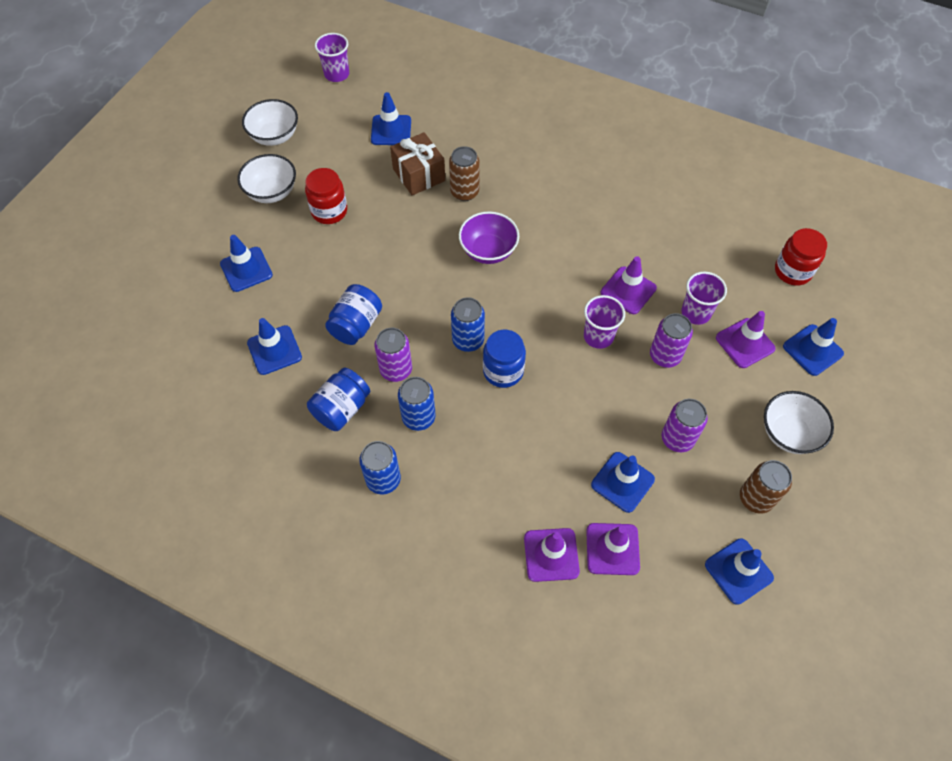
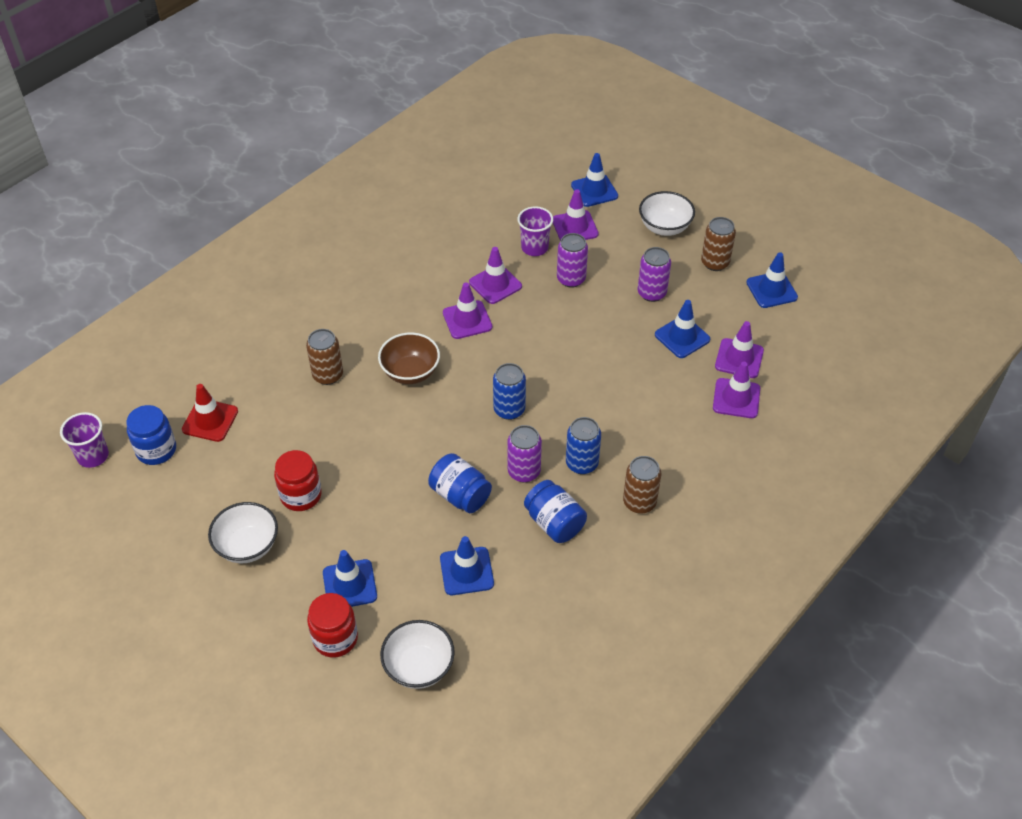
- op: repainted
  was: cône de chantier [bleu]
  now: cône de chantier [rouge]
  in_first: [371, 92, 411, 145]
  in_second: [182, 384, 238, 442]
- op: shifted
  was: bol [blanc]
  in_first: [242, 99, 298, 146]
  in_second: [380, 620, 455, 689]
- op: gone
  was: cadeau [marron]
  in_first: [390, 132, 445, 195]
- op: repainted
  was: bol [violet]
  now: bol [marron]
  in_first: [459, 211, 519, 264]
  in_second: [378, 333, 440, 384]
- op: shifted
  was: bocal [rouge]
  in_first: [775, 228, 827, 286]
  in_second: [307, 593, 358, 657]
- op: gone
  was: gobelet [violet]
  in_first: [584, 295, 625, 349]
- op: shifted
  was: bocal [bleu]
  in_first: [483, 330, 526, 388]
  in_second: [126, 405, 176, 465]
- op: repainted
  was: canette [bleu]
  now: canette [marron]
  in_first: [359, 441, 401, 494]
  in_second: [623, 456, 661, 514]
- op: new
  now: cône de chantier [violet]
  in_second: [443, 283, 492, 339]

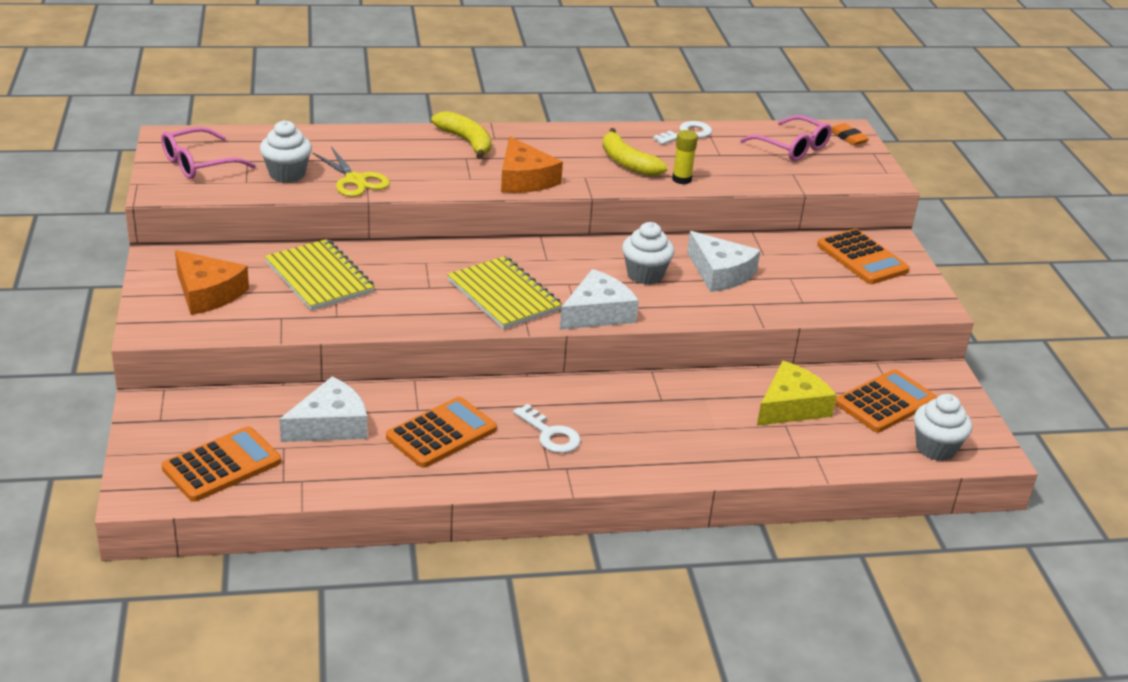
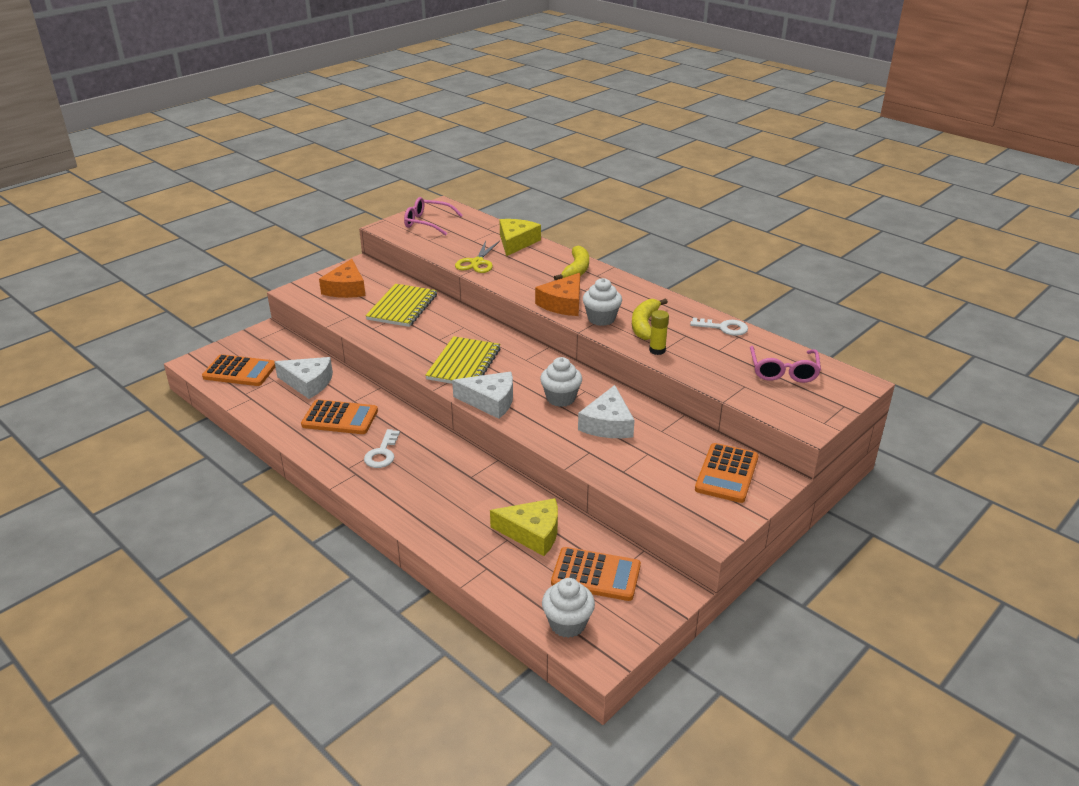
- op: shifted
  was: muffin [blanc]
  in_first: [260, 120, 312, 183]
  in_second: [583, 278, 622, 326]
- op: gone
  was: gomme [orange]
  in_first: [831, 123, 869, 145]
- op: new
  now: fromage [jaune]
  in_second: [499, 219, 541, 256]

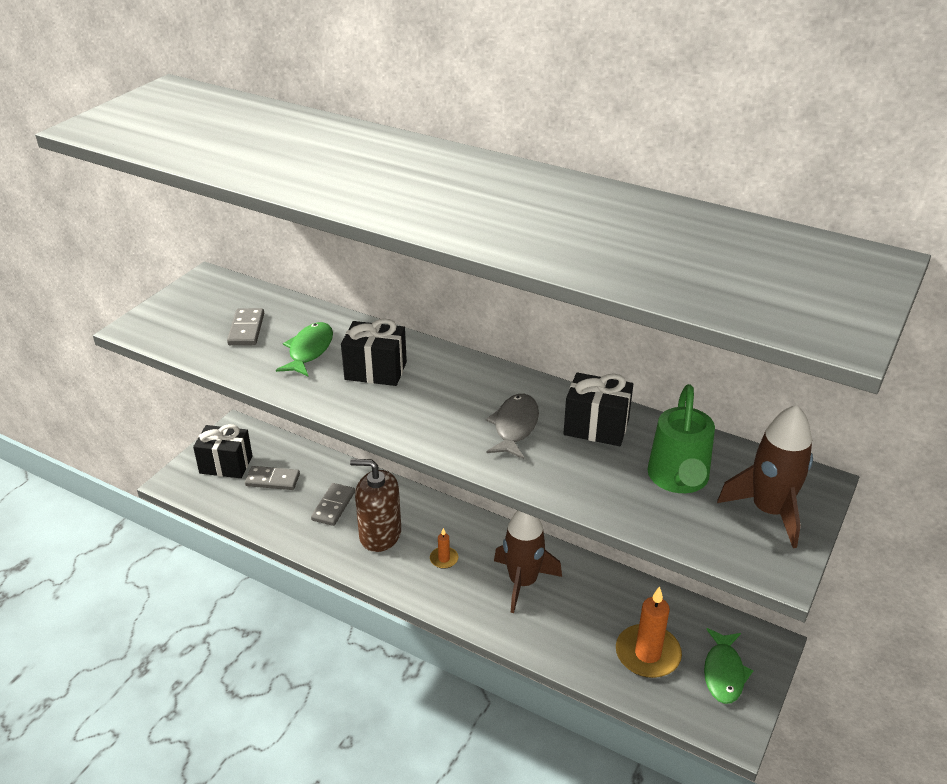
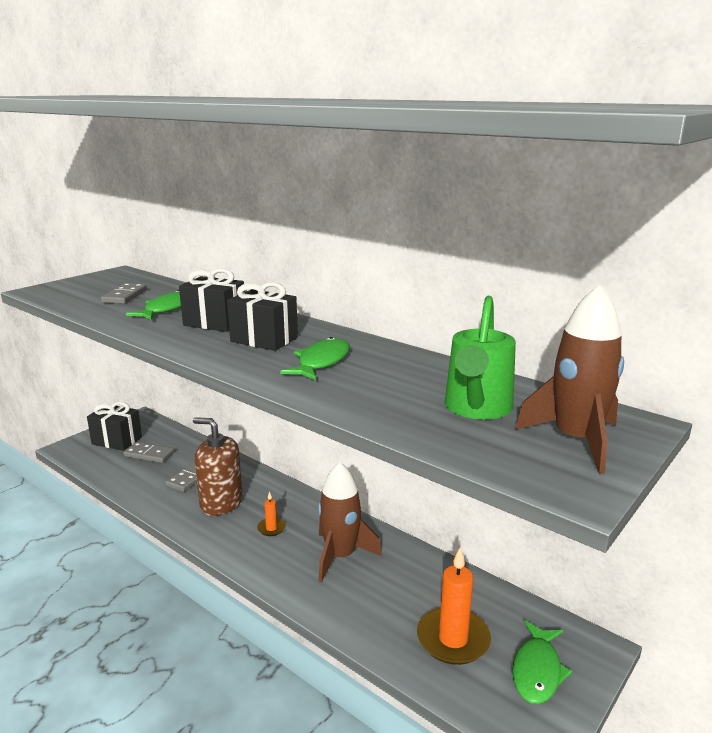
- op: shifted
  was: cadeau [noir]
  in_first: [564, 372, 633, 446]
  in_second: [227, 282, 298, 351]
- op: repainted
  was: poisson [gris]
  now: poisson [vert]
  in_first: [486, 394, 539, 459]
  in_second: [280, 337, 350, 380]

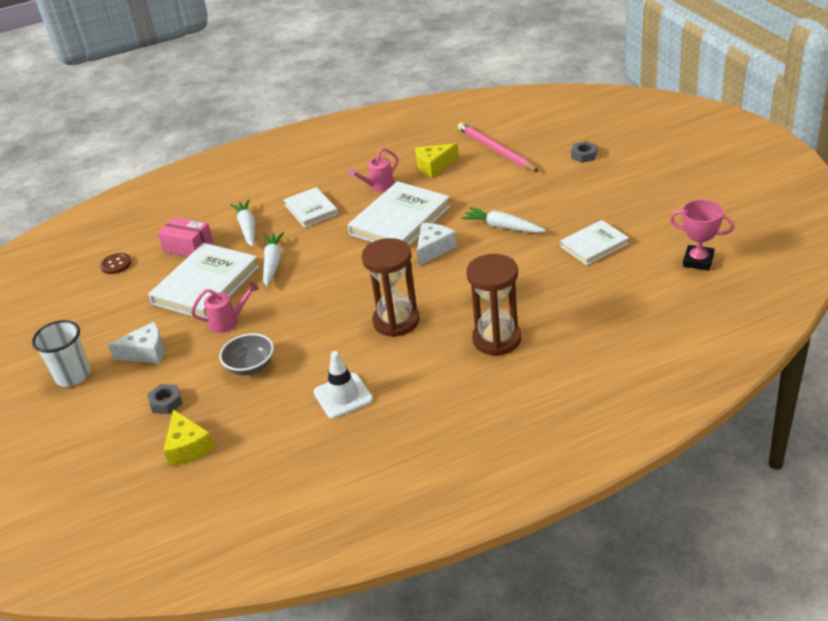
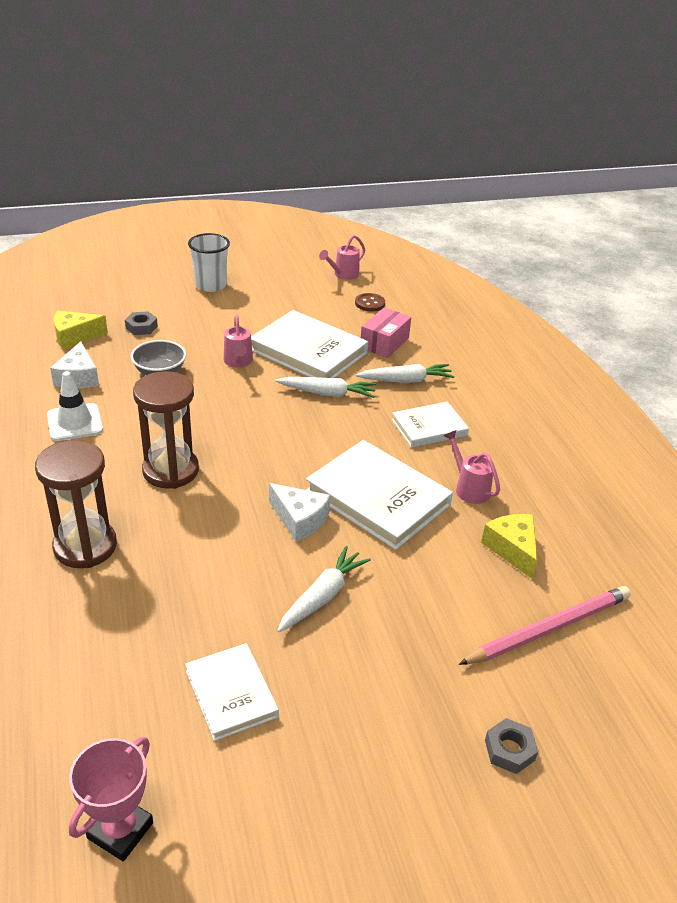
- op: shifted
  was: fromage [blanc]
  in_first: [108, 322, 164, 363]
  in_second: [50, 341, 99, 388]
- op: new
  now: arrosoir [rose]
  in_second: [319, 235, 365, 280]

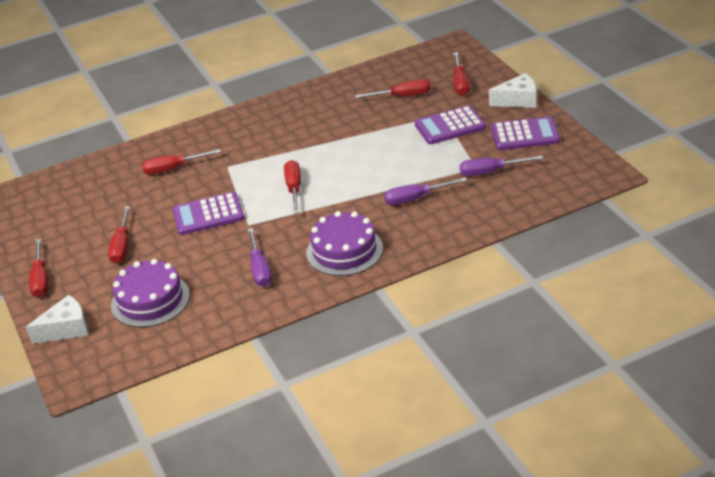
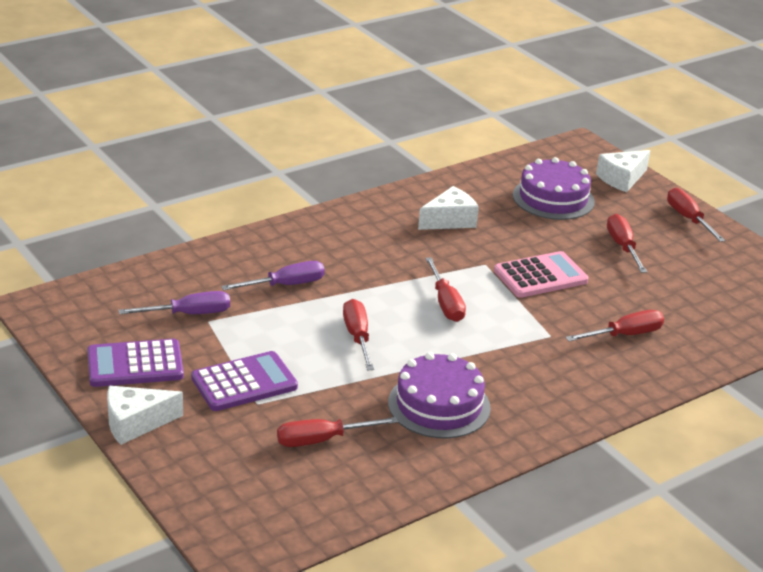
- op: shifted
  was: tournevis [rouge]
  in_first: [453, 52, 470, 95]
  in_second: [343, 299, 374, 370]
- op: repainted
  was: calculatrice [violet]
  now: calculatrice [rose]
  in_first: [172, 192, 244, 235]
  in_second: [494, 251, 589, 298]
- op: shifted
  was: gâteau [violet]
  in_first: [306, 211, 383, 276]
  in_second: [388, 352, 491, 439]
- op: swapped
  was: tournevis [violet]
  now: fromage [blanc]
  in_first: [247, 228, 272, 287]
  in_second: [418, 186, 479, 230]

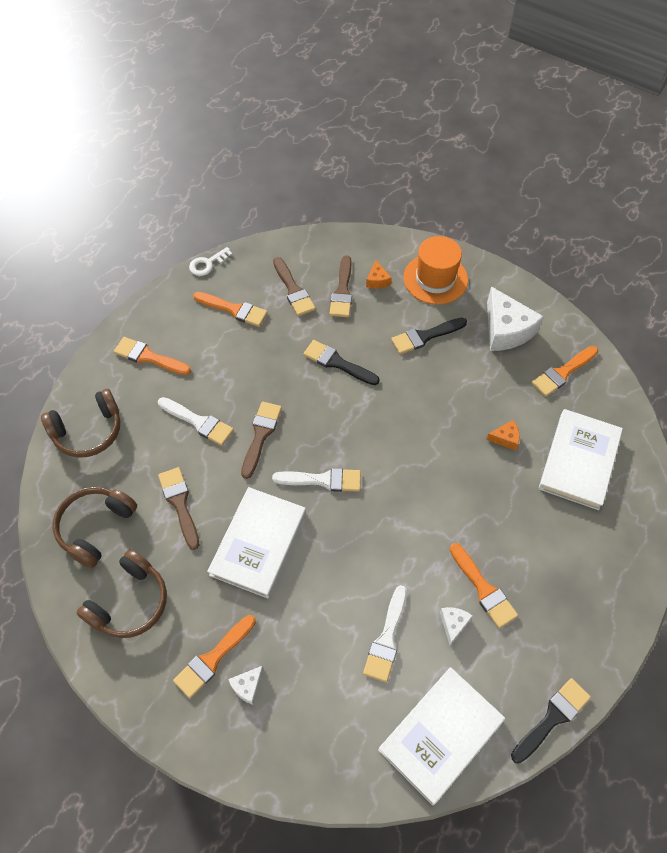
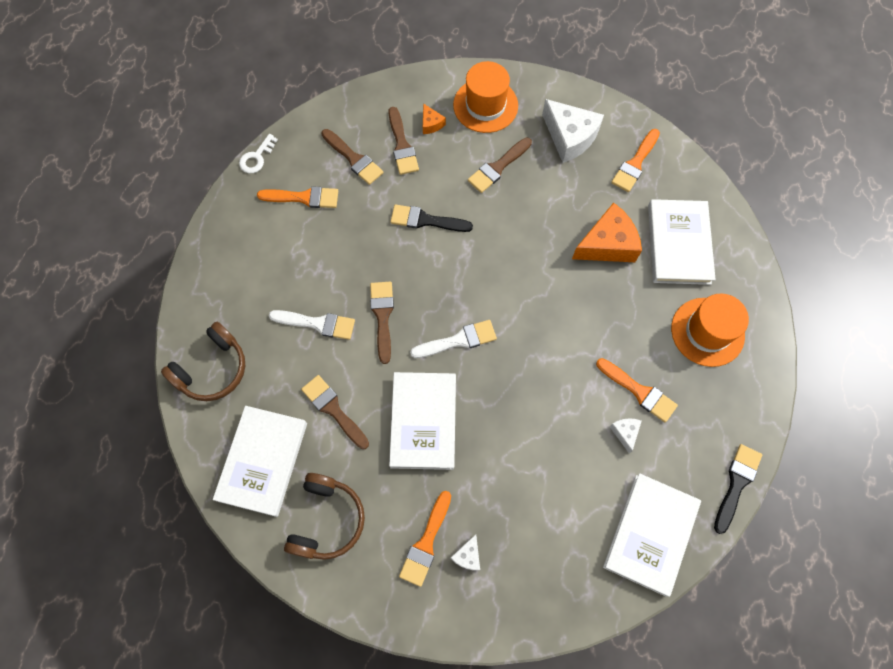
- op: repainted
  was: pinceau [noir]
  now: pinceau [marron]
  in_first: [391, 318, 467, 354]
  in_second: [468, 138, 532, 193]
- op: gone
  was: pinceau [orange]
  in_first: [114, 337, 191, 375]
- op: scaled
  was: fromage [orange]
  in_first: [486, 420, 520, 450]
  in_second: [572, 202, 642, 262]
  ratio: 2.13
- op: swapped
  was: casque audio [marron]
  now: livre [blanc]
  in_first: [53, 487, 137, 568]
  in_second: [213, 406, 307, 517]
- op: gone
  was: pinceau [blanc]
  in_first: [363, 585, 407, 682]
- op: new
  now: chapeau [orange]
  in_second: [671, 294, 749, 367]

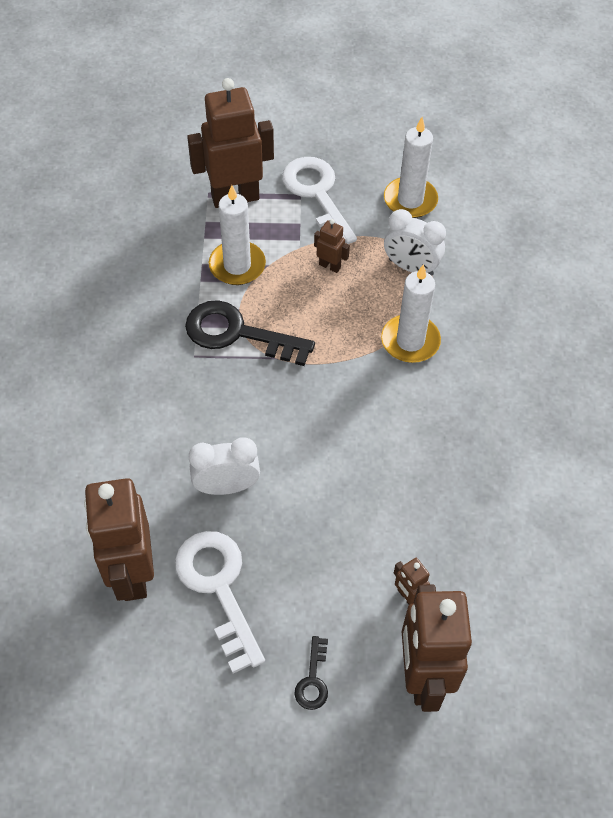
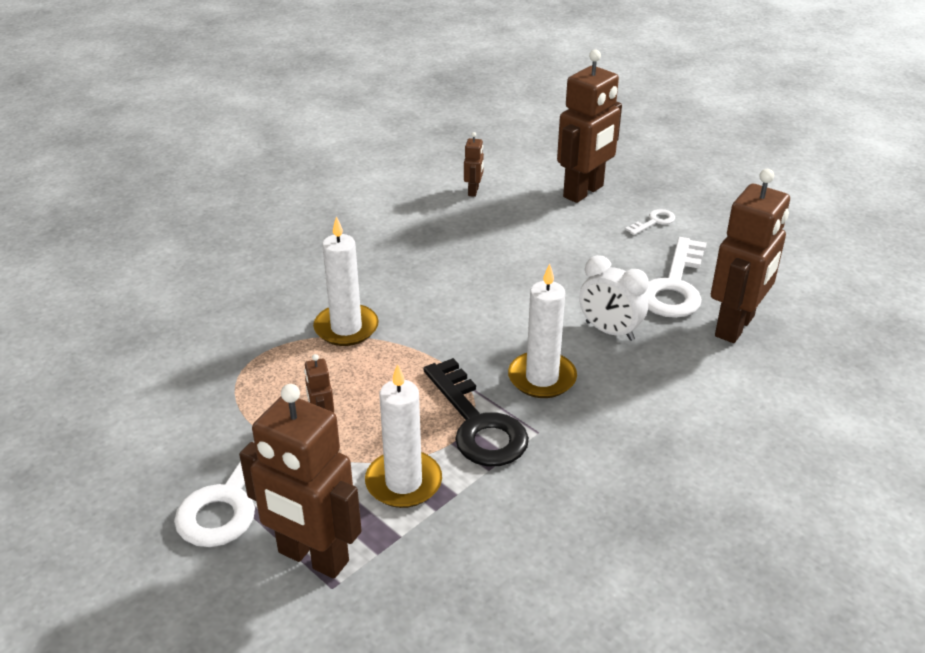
- op: shifted
  was: bougie [blanc]
  in_first: [384, 117, 438, 218]
  in_second: [508, 264, 577, 398]
- op: gone
  was: réveil [blanc]
  in_first: [384, 209, 446, 276]
- op: shifted
  was: robot [marron]
  in_first: [394, 558, 430, 605]
  in_second: [464, 132, 484, 197]
- op: repainted
  was: clé [noir]
  now: clé [blanc]
  in_first: [294, 636, 328, 710]
  in_second: [625, 209, 675, 235]

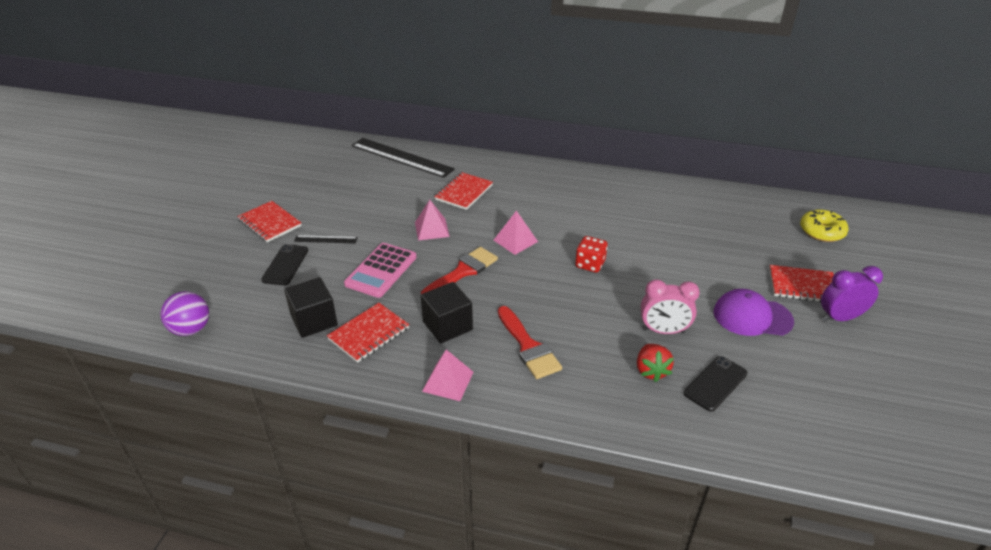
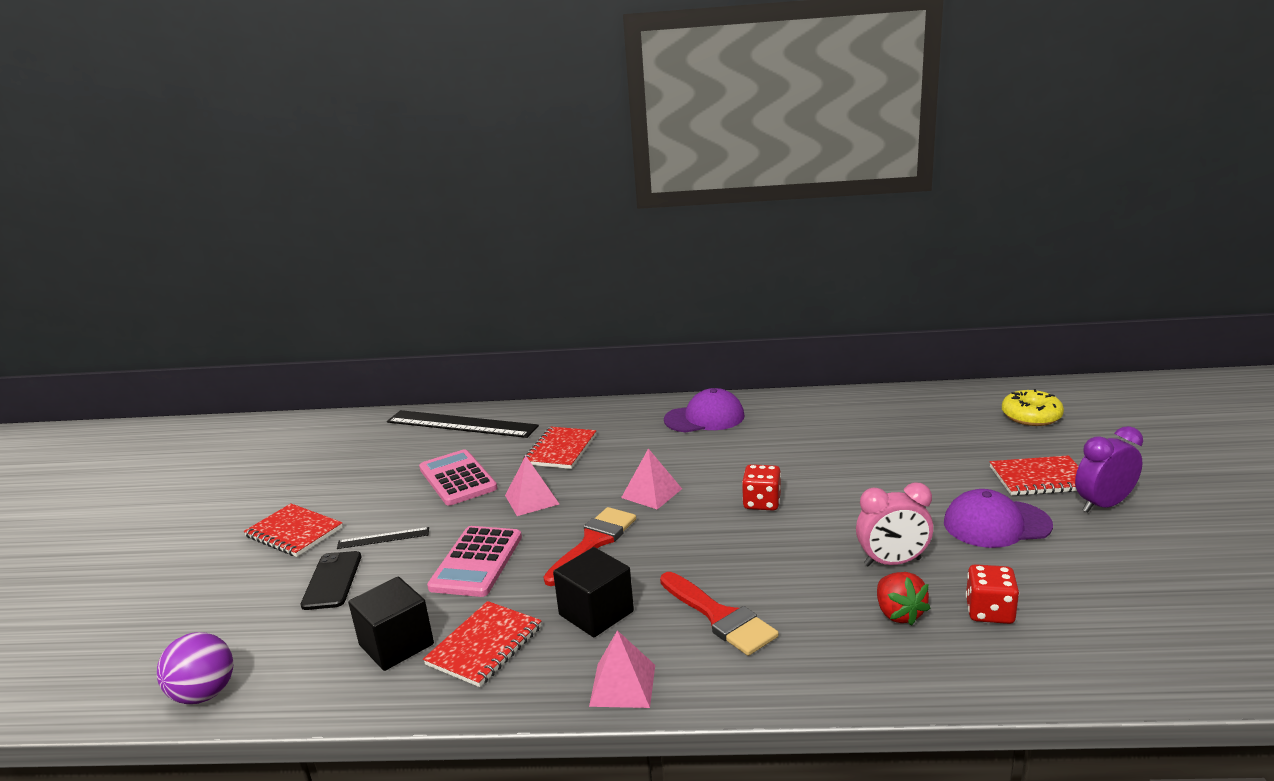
- op: swapped
  was: téléphone [noir]
  now: dé [rouge]
  in_first: [684, 356, 748, 412]
  in_second: [966, 564, 1019, 624]
- op: new
  now: casquette [violet]
  in_second: [664, 388, 745, 433]
- op: new
  now: calculatrice [rose]
  in_second: [419, 449, 497, 506]

